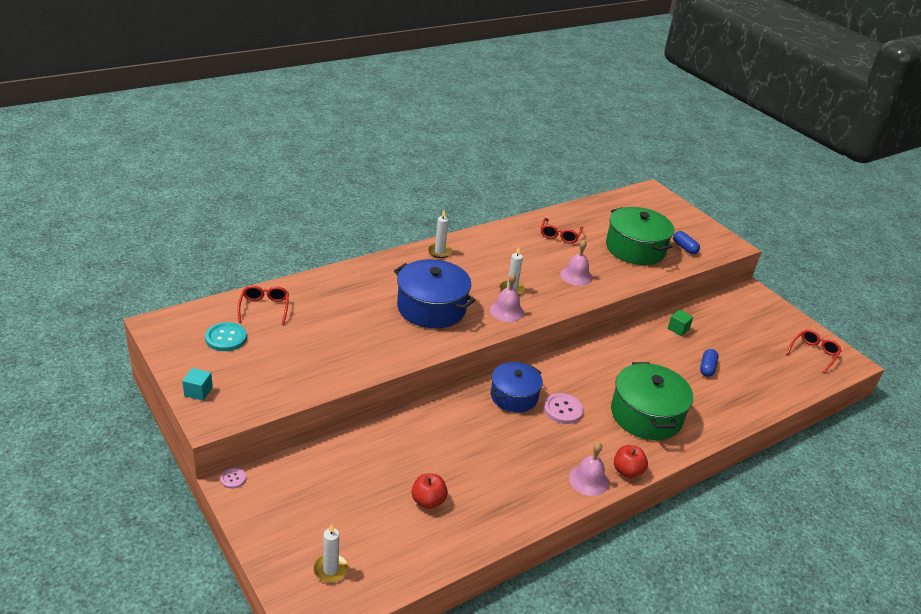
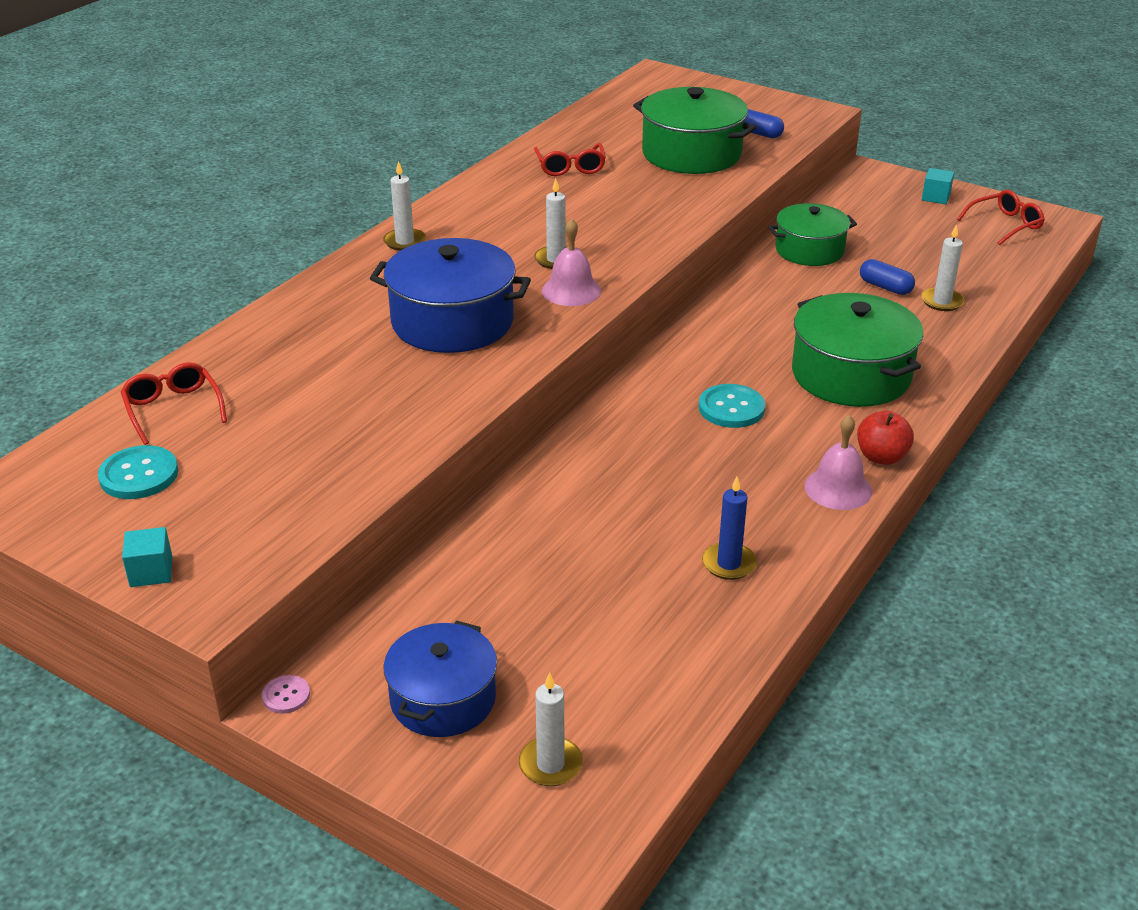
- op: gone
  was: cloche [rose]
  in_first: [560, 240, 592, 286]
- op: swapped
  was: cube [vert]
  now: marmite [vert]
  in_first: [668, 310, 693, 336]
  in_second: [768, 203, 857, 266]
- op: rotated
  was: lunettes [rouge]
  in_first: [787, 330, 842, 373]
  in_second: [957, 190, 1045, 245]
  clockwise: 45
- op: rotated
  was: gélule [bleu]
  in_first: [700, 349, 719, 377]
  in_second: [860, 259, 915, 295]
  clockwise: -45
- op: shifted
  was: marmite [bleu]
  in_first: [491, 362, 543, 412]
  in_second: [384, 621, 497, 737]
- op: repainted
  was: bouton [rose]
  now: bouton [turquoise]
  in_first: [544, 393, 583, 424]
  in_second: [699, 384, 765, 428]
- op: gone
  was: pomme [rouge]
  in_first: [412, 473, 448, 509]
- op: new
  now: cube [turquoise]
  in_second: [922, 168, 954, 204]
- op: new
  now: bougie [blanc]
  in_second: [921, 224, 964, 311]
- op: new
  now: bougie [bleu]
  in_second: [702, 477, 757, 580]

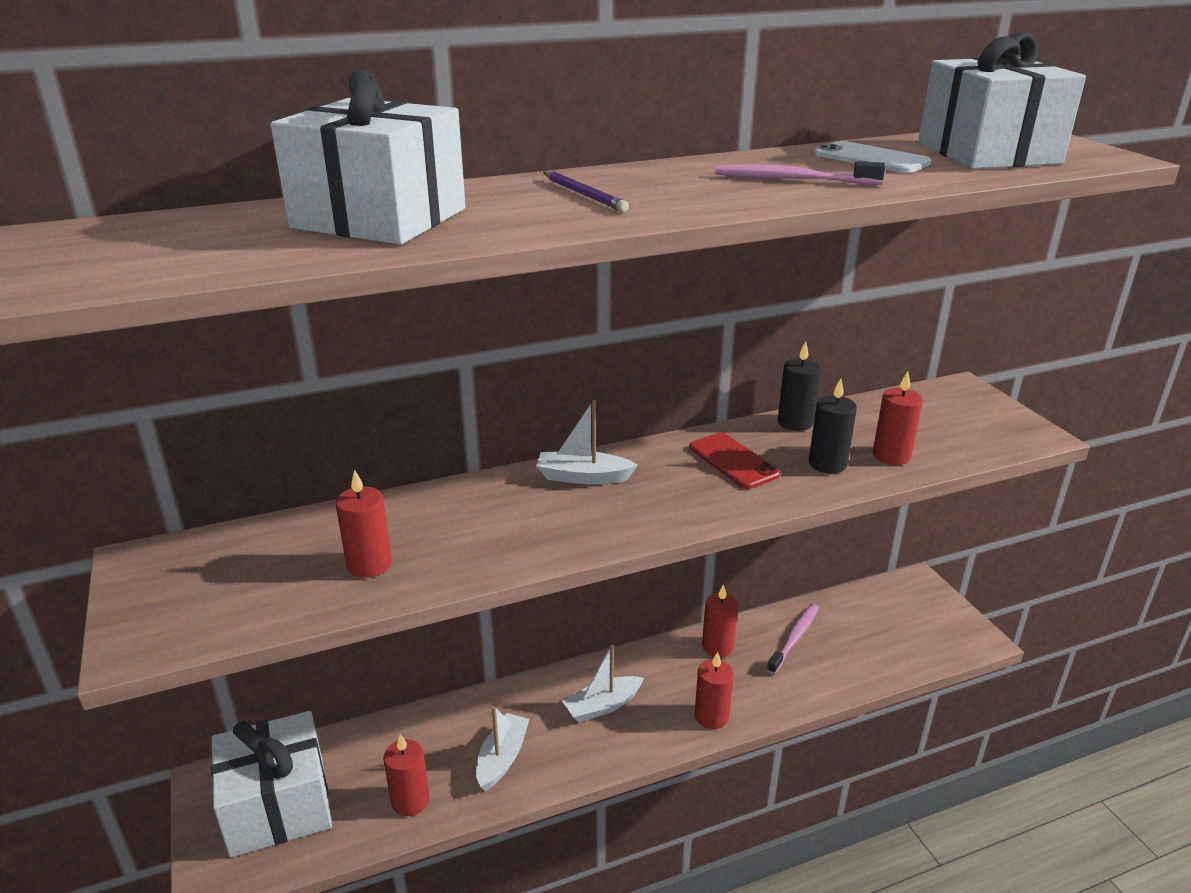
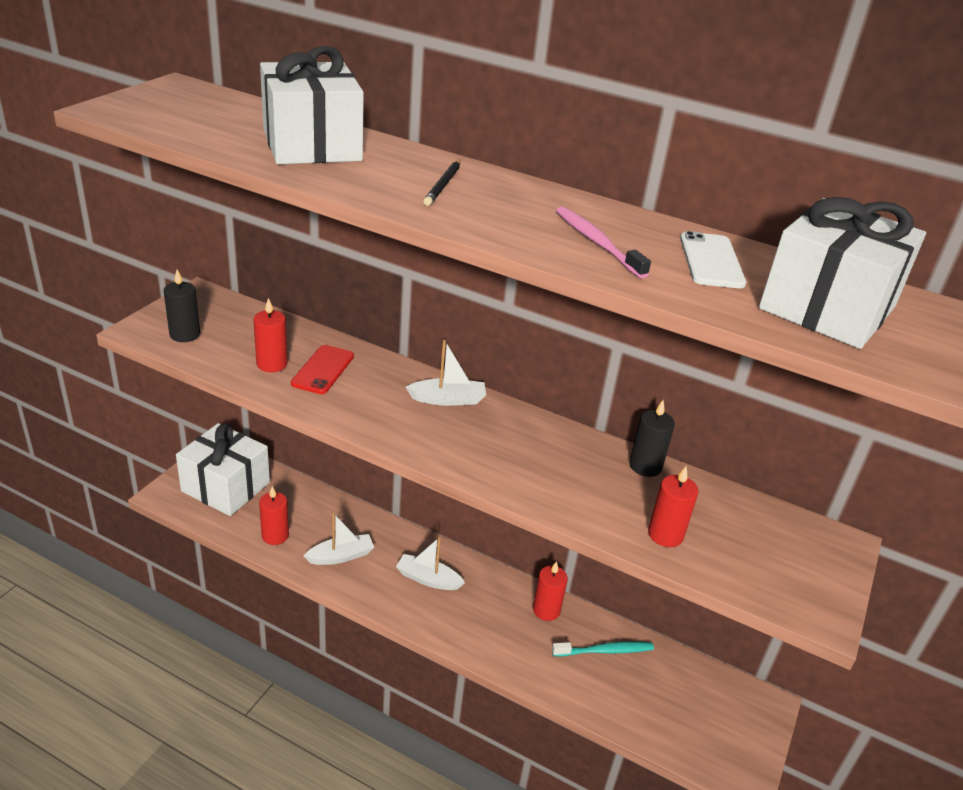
- op: repainted
  was: crayon [violet]
  now: crayon [noir]
  in_first: [543, 171, 629, 212]
  in_second: [423, 160, 461, 206]
- op: shifted
  was: bougie [noir]
  in_first: [809, 378, 857, 473]
  in_second: [164, 270, 200, 342]
- op: rotated
  was: bateau [blanc]
  in_first: [536, 400, 638, 485]
  in_second: [406, 340, 486, 406]
  clockwise: 120
- op: shifted
  was: téléphone [rouge]
  in_first: [689, 432, 780, 489]
  in_second: [291, 345, 354, 394]
- op: repainted
  was: brosse à dents [rose]
  now: brosse à dents [turquoise]
  in_first: [767, 604, 819, 674]
  in_second: [552, 641, 654, 657]
- op: gone
  was: bougie [rouge]
  in_first: [695, 652, 734, 729]

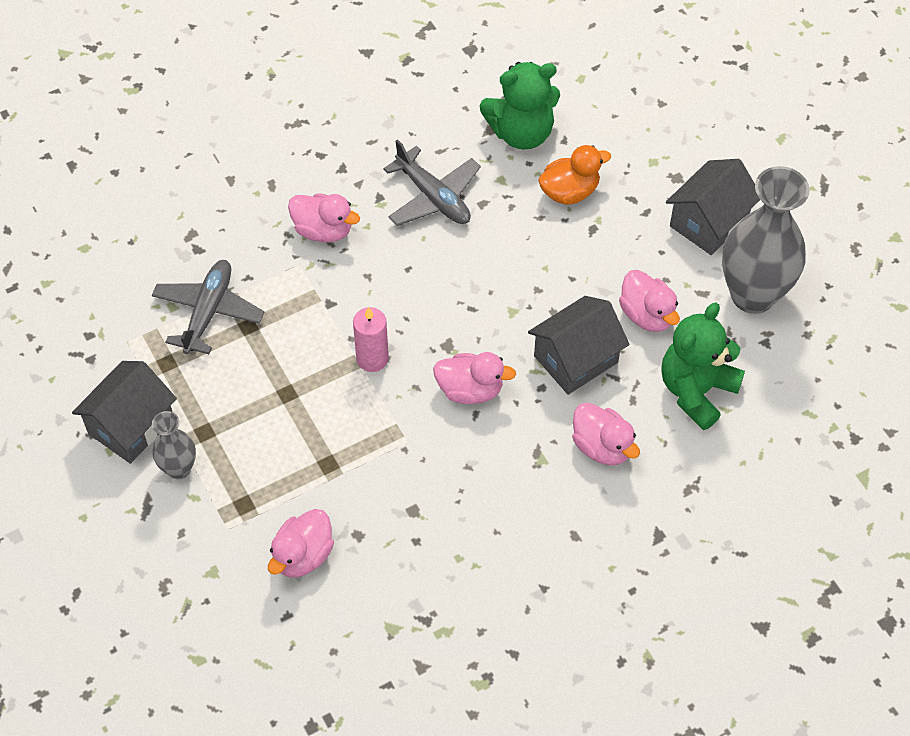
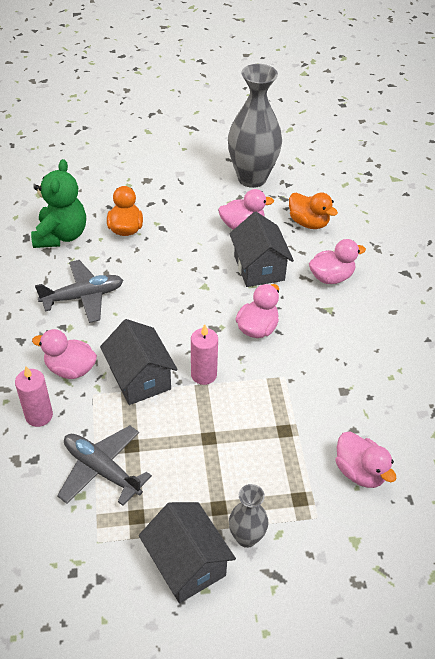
- op: shifted
  was: maison [gris]
  in_first: [666, 159, 760, 255]
  in_second: [100, 319, 178, 405]
- op: rotated
  was: canard [rose]
  in_first: [288, 193, 360, 242]
  in_second: [32, 329, 97, 379]
  clockwise: -120
- op: swapped
  was: ours en peluche [vert]
  now: canard [orange]
  in_first: [661, 302, 745, 430]
  in_second: [289, 192, 338, 229]
- op: new
  now: bougie [rose]
  in_second: [15, 366, 53, 427]

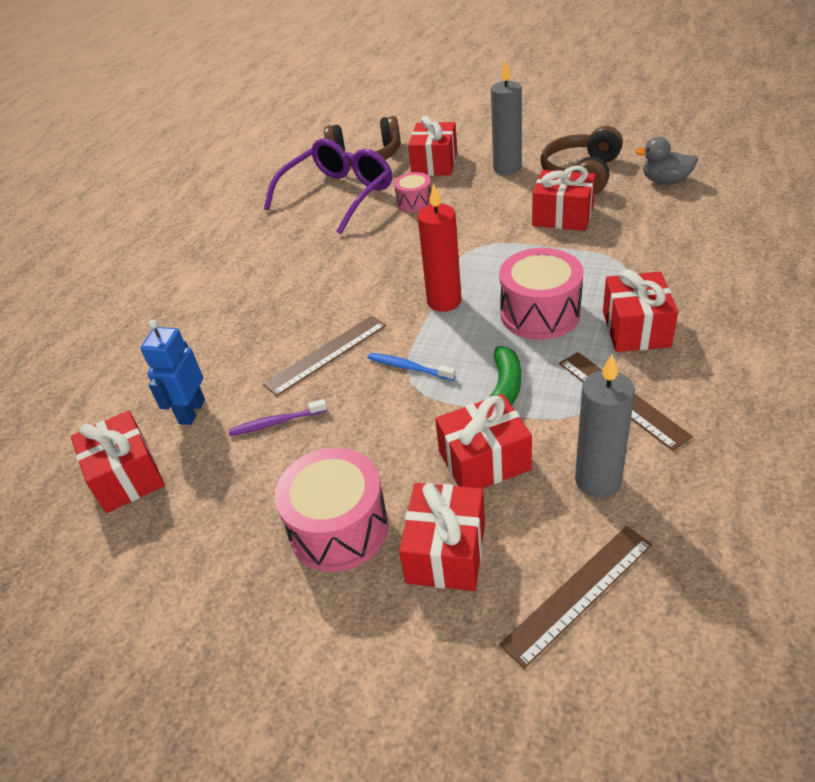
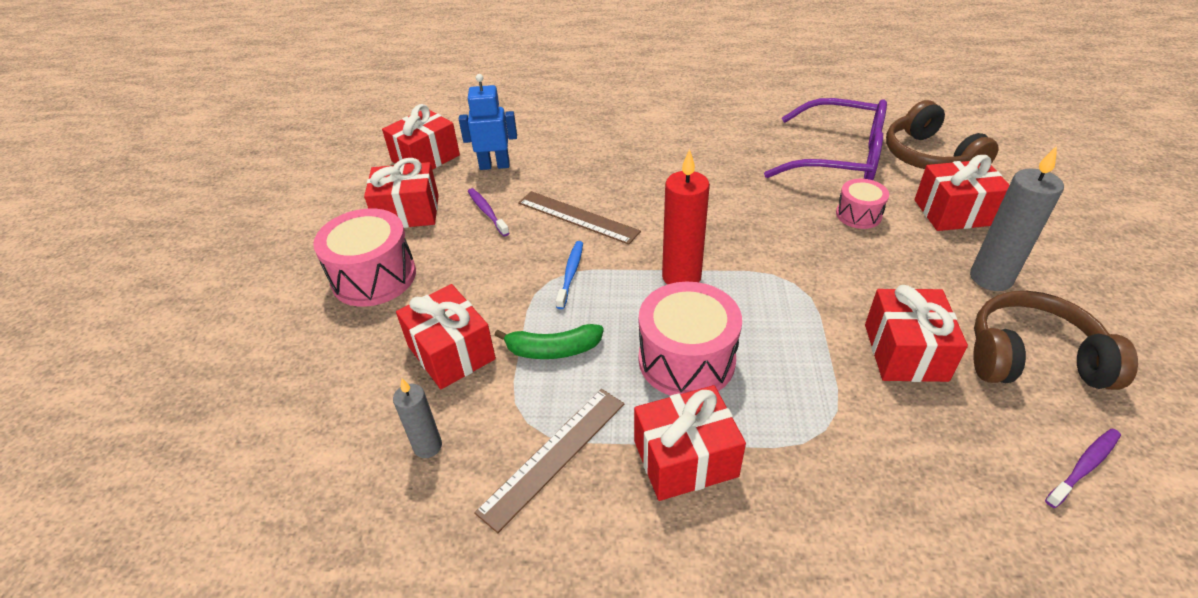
- op: swapped
  was: canard [gris]
  now: brosse à dents [violet]
  in_first: [635, 137, 698, 184]
  in_second: [1045, 429, 1121, 508]
- op: scaled
  was: bougie [gris]
  in_first: [575, 354, 635, 498]
  in_second: [393, 378, 442, 458]
  ratio: 0.59
- op: shifted
  was: cadeau [rouge]
  in_first: [399, 483, 485, 591]
  in_second: [364, 158, 439, 228]
- op: gone
  was: règle [marron]
  in_first: [499, 526, 652, 669]

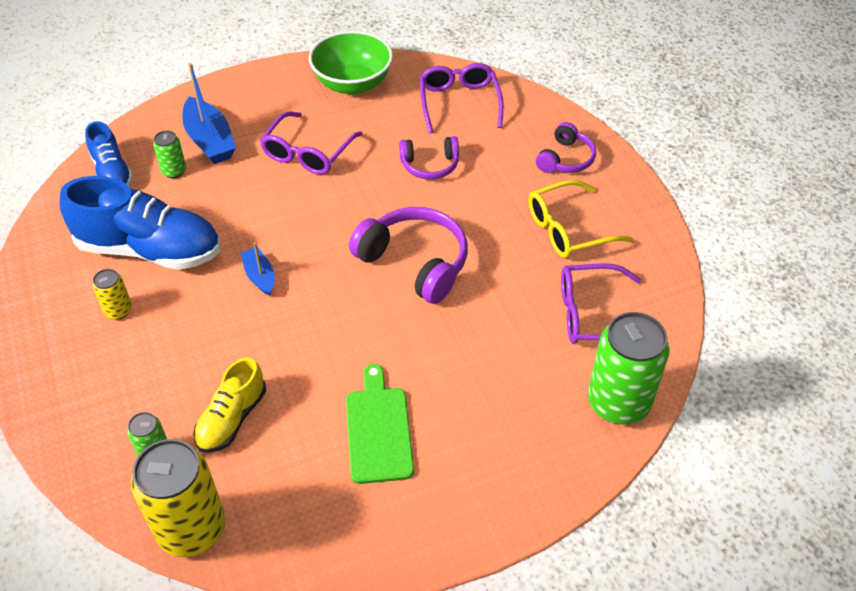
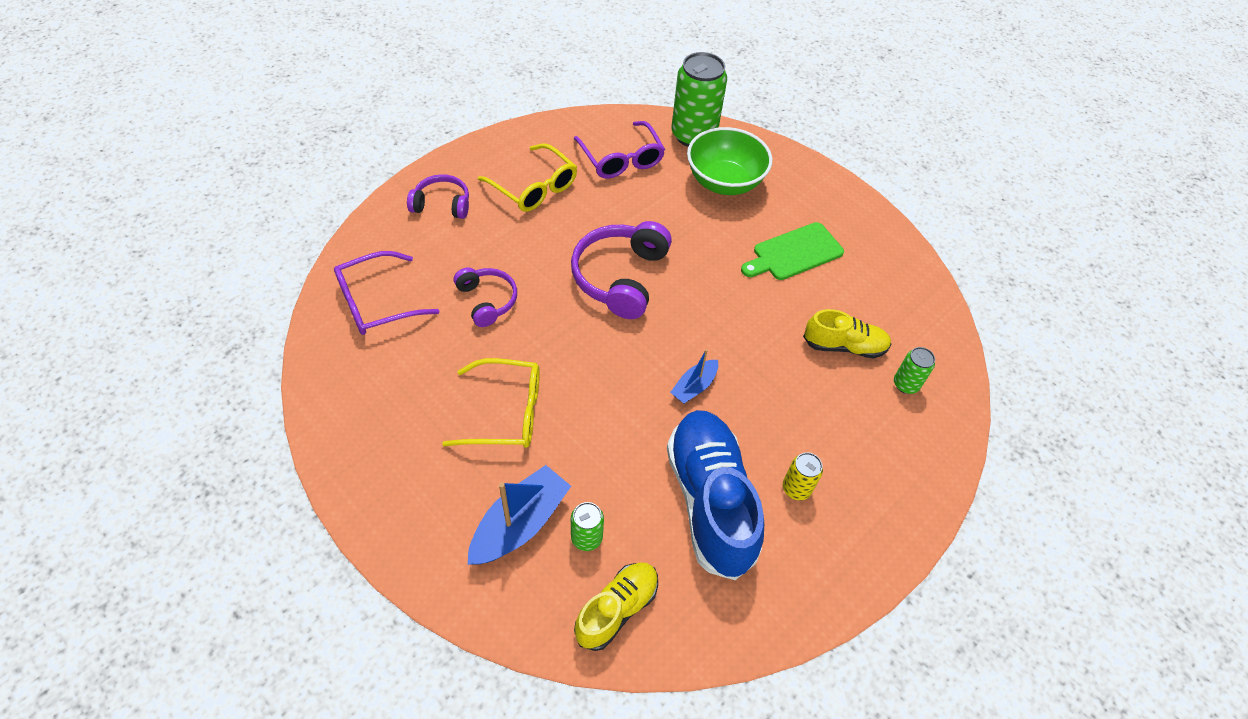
- op: shifted
  was: bol [vert]
  in_first: [309, 31, 393, 95]
  in_second: [687, 127, 772, 195]
- op: repainted
  was: lunettes [violet]
  now: lunettes [jaune]
  in_first: [260, 112, 362, 175]
  in_second: [442, 358, 540, 448]
- op: repainted
  was: chaussure [bleu]
  now: chaussure [jaune]
  in_first: [85, 121, 133, 186]
  in_second: [574, 563, 658, 651]
- op: gone
  was: canette [jaune]
  in_first: [131, 439, 225, 557]

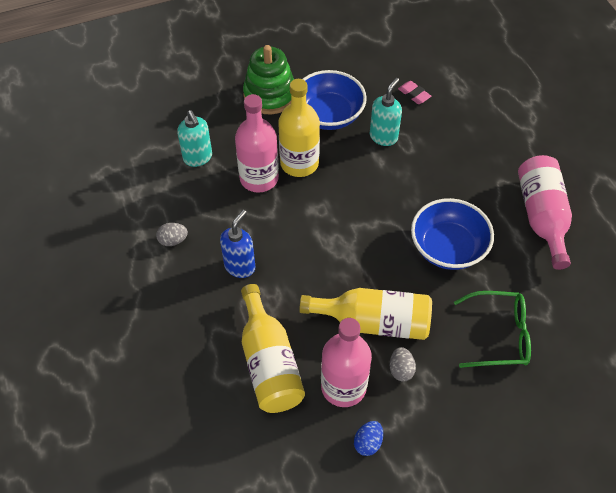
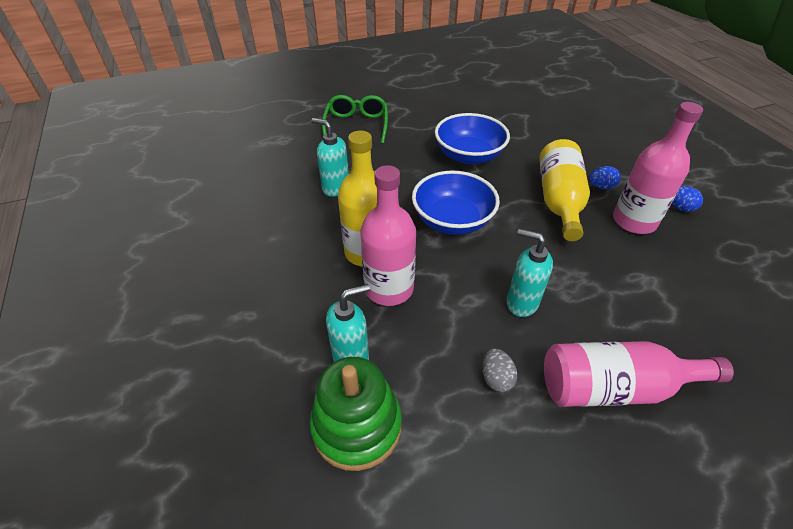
- op: shifted
  was: jouet à empiler [vert]
  in_first: [243, 45, 294, 114]
  in_second: [310, 357, 402, 471]
- op: shifted
  was: bol [bleu]
  in_first: [303, 70, 367, 130]
  in_second: [412, 171, 500, 235]
- op: gone
  was: gomme [rose]
  in_first: [398, 81, 431, 104]
- op: shifted
  was: bouteille [rose]
  in_first: [518, 155, 572, 270]
  in_second: [544, 341, 734, 407]
- op: repainted
  was: distributeur de savon [bleu]
  now: distributeur de savon [turquoise]
  in_first: [220, 210, 255, 278]
  in_second: [507, 229, 553, 317]
- op: gone
  was: bouteille [jaune]
  in_first: [241, 284, 305, 413]
- op: shifted
  was: lunettes [vert]
  in_first: [454, 291, 531, 368]
  in_second: [322, 95, 388, 144]
- op: repainted
  was: œuf [gris]
  now: œuf [bleu]
  in_first: [390, 347, 416, 382]
  in_second: [589, 166, 621, 189]

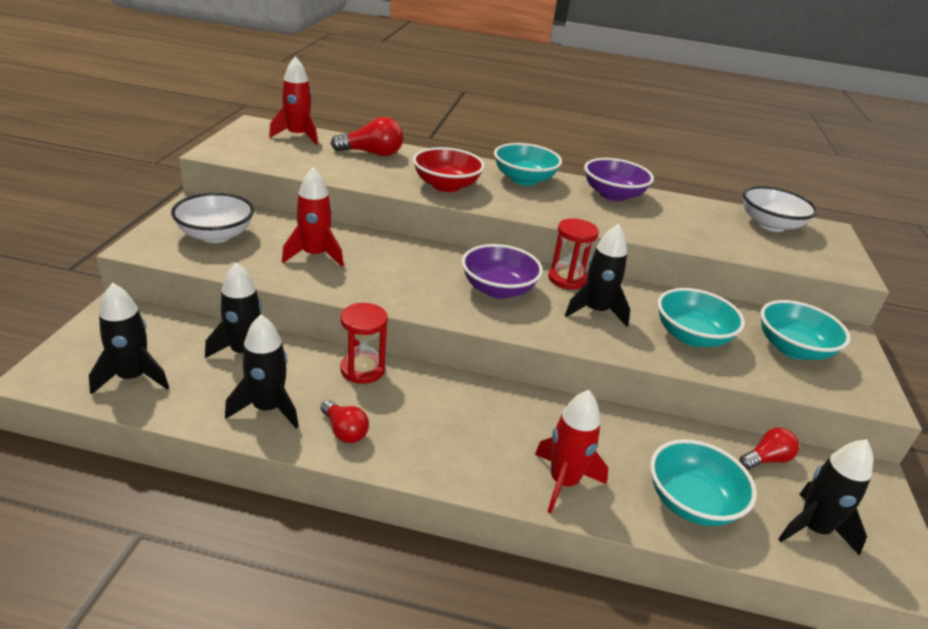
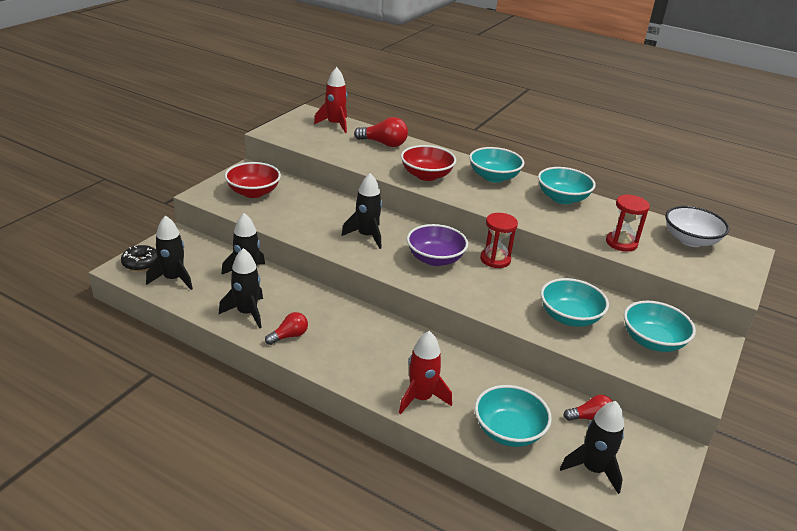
- op: repainted
  was: bol [violet]
  now: bol [turquoise]
  in_first: [584, 158, 654, 201]
  in_second: [538, 167, 596, 204]
- op: gone
  was: fusée [rouge]
  in_first: [282, 167, 344, 267]
- op: repainted
  was: bol [blanc]
  now: bol [rouge]
  in_first: [171, 193, 254, 243]
  in_second: [225, 162, 281, 198]
- op: shifted
  was: fusée [noir]
  in_first: [565, 224, 630, 327]
  in_second: [341, 173, 382, 249]
- op: shifted
  was: sablier [rouge]
  in_first: [340, 303, 388, 384]
  in_second: [606, 194, 650, 252]
- op: rotated
  was: ampoule [rouge]
  in_first: [321, 400, 369, 443]
  in_second: [265, 312, 308, 345]
  clockwise: -105
- op: new
  now: beignet [noir]
  in_second: [121, 245, 157, 271]

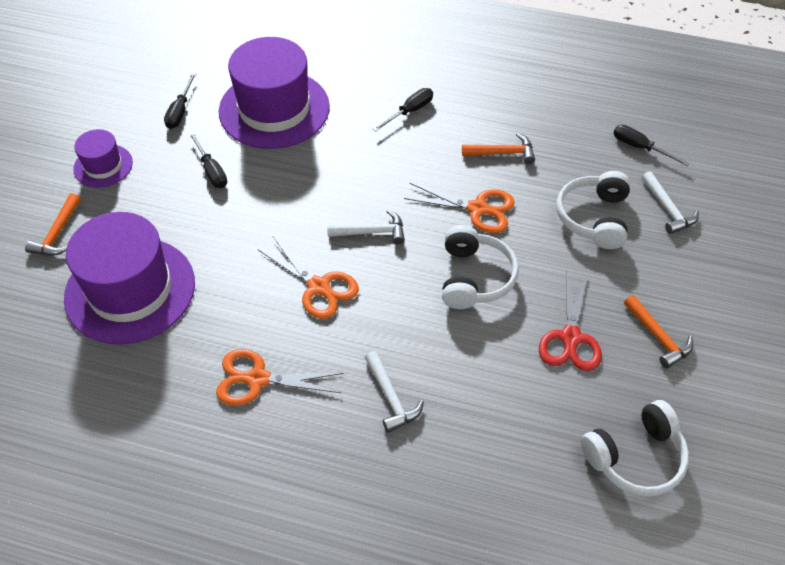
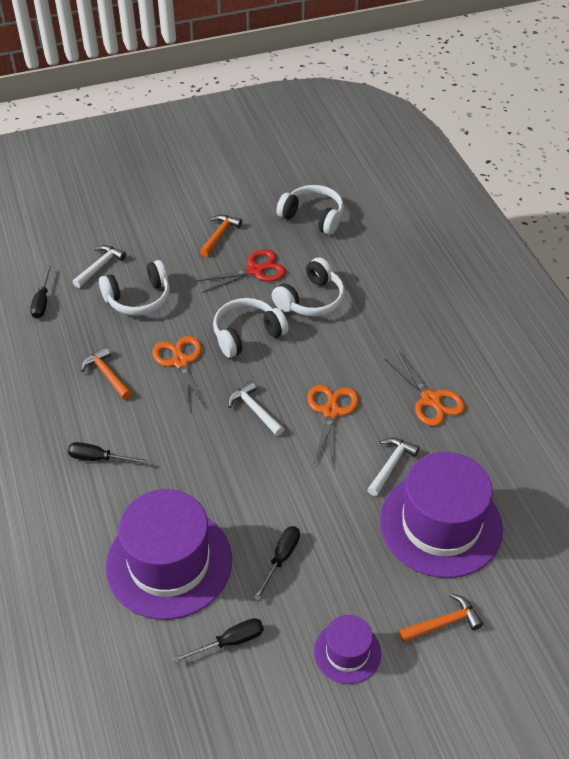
- op: shifted
  was: marteau [blanc]
  in_first: [365, 351, 424, 433]
  in_second: [367, 438, 420, 496]
- op: new
  now: casque audio [blanc]
  in_second: [272, 257, 345, 317]

